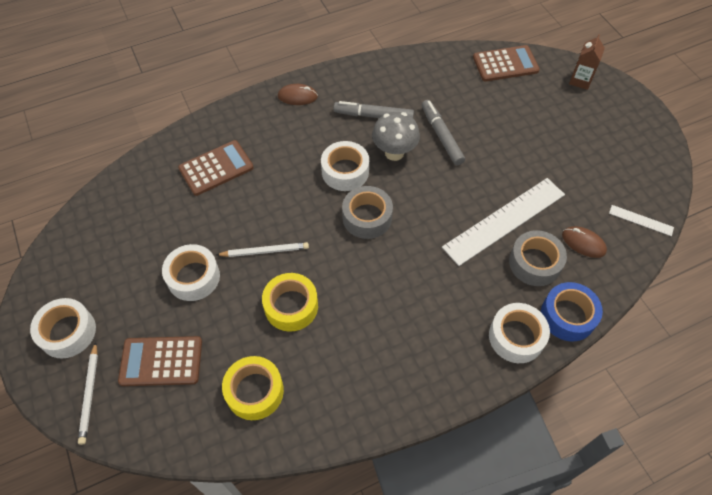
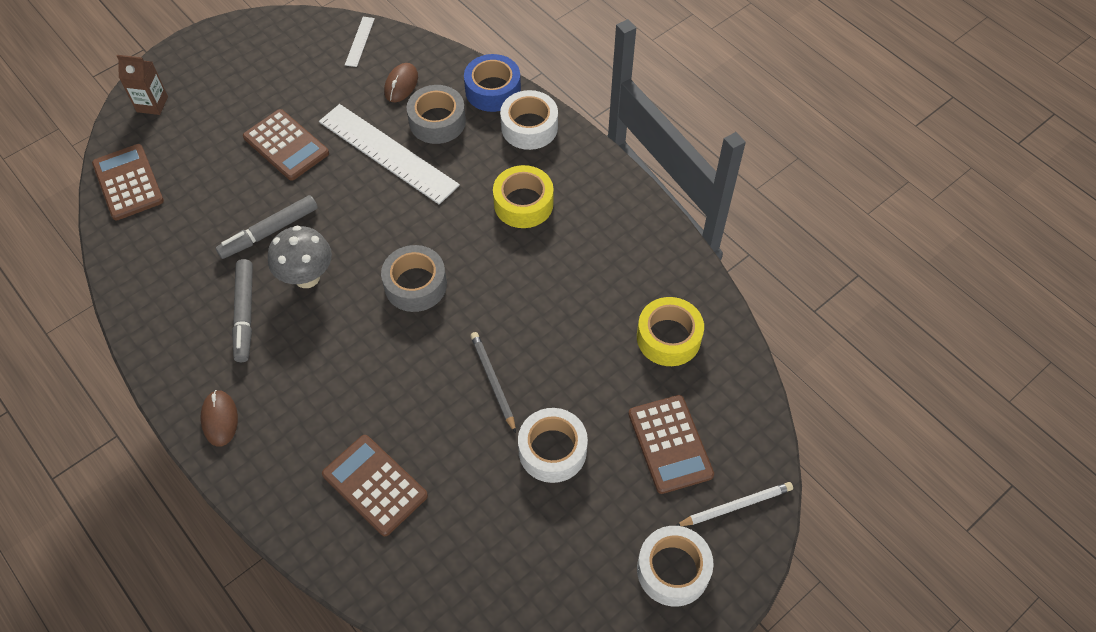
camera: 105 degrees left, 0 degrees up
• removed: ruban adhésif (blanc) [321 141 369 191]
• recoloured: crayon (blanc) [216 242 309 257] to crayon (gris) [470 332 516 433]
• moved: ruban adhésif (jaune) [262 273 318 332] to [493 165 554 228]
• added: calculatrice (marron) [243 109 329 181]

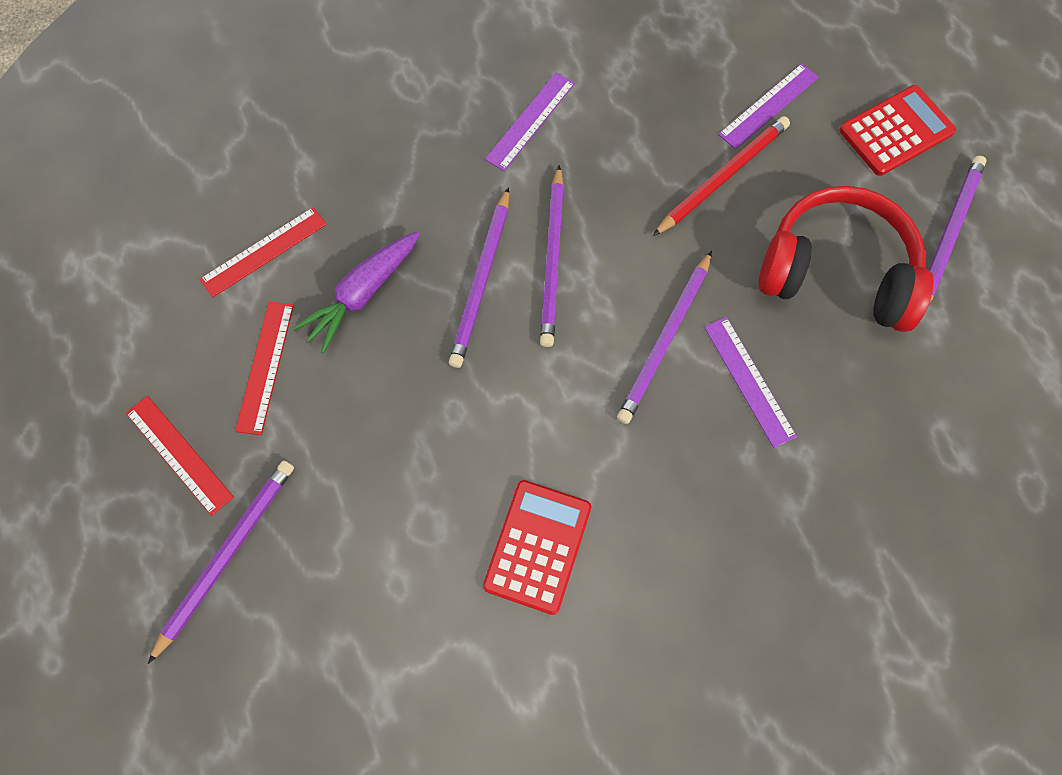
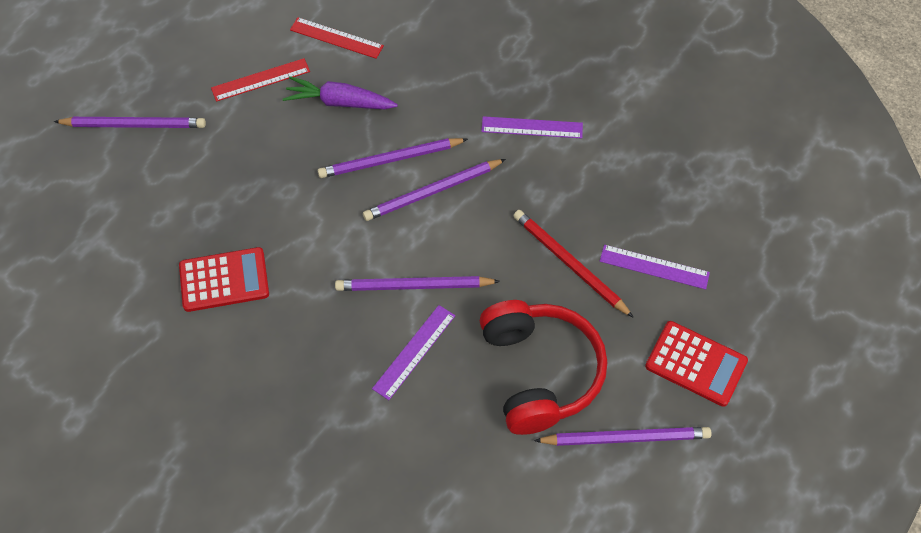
camera: 60 degrees right, 10 degrees down
• turned: crayon (rouge) [653 116 790 236] = [513 210 634 318] 150 degrees counterclockwise
• removed: règle (rouge) [126 396 234 516]

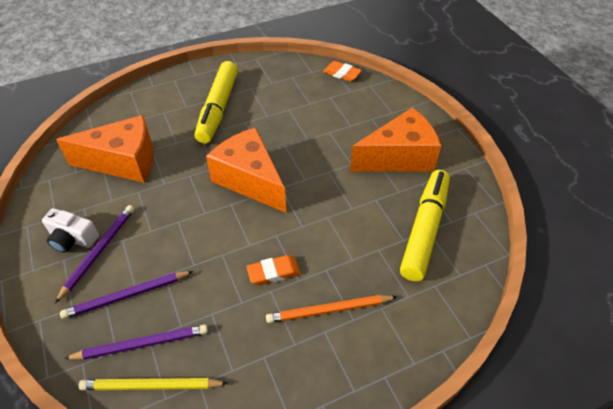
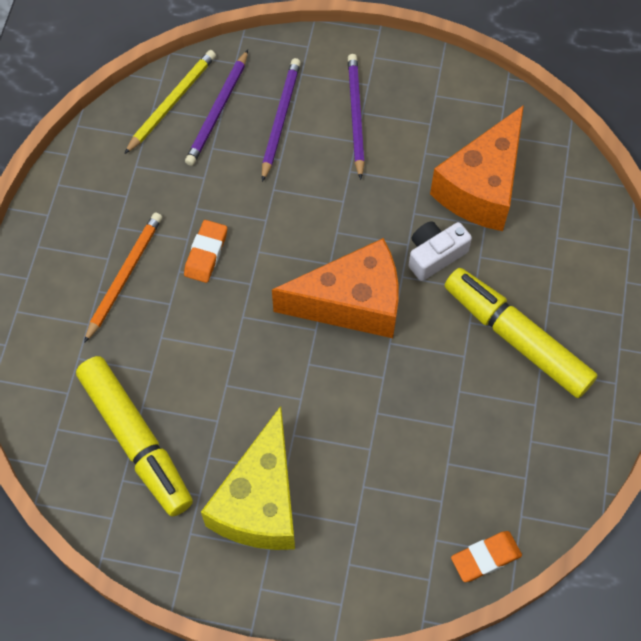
camera: 125 degrees right, 15 degrees up
• recoloured: fromage (orange) [350 108 441 172] to fromage (jaune) [201 406 295 550]
• turned: crayon (violet) [55 205 134 303] = [348 54 365 180] 150 degrees counterclockwise
• moved: appareil photo (blanc) [42 208 99 253] to [408 221 472 281]

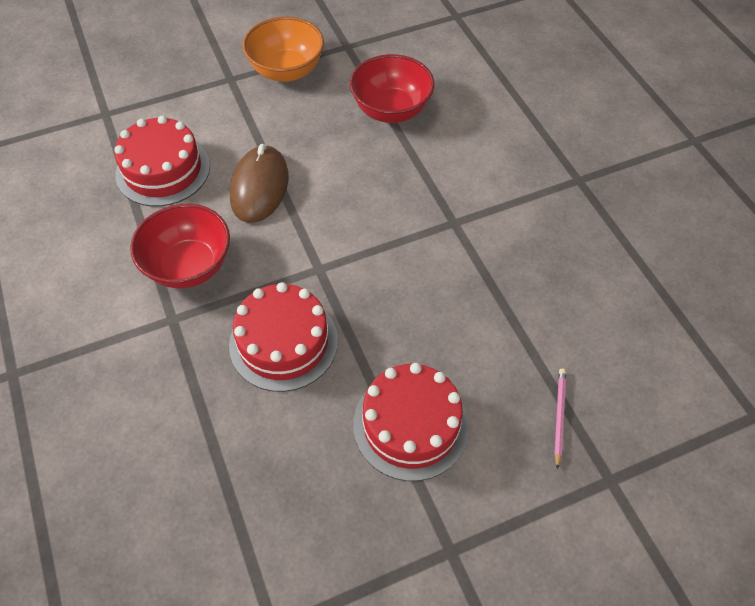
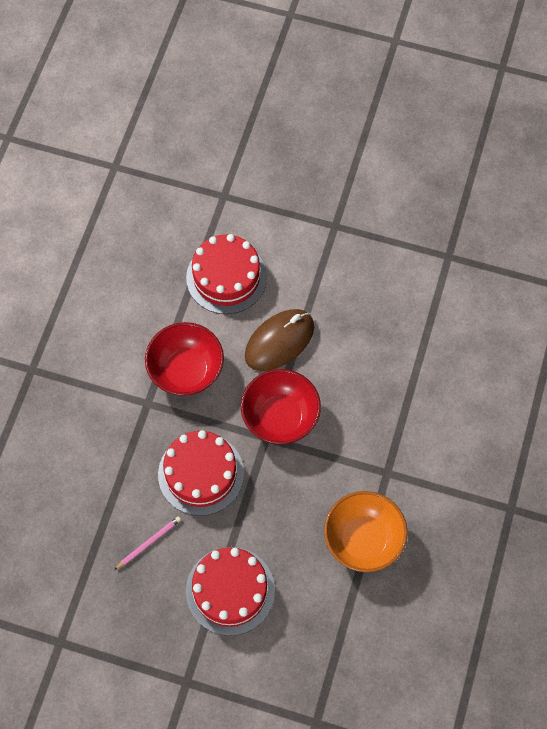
camera: 40 degrees right, 10 degrees up
• moved: bol (orange) [242 17 324 82] to [324 491 408 572]
• moved: bol (rouge) [350 54 434 123] to [241 369 321 444]
• moved: crayon (rose) [554 369 566 469] to [114 516 181 570]

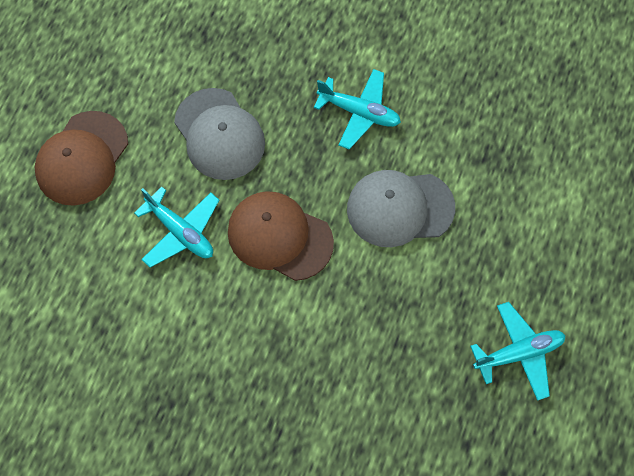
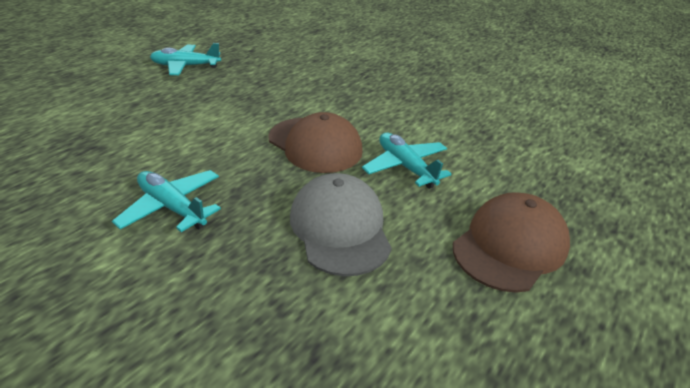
camera: 165 degrees left, 30 degrees down
• removed: casquette (gris) [347 170 455 247]

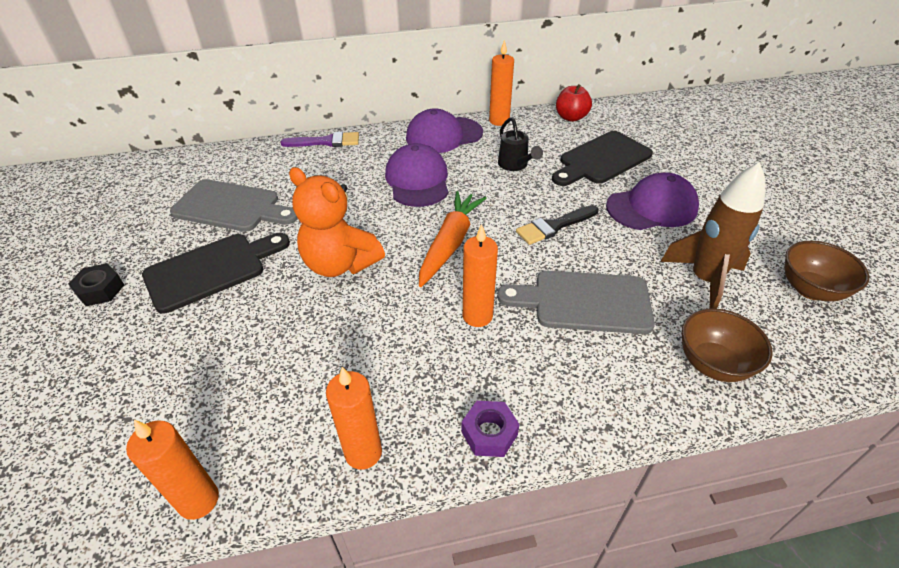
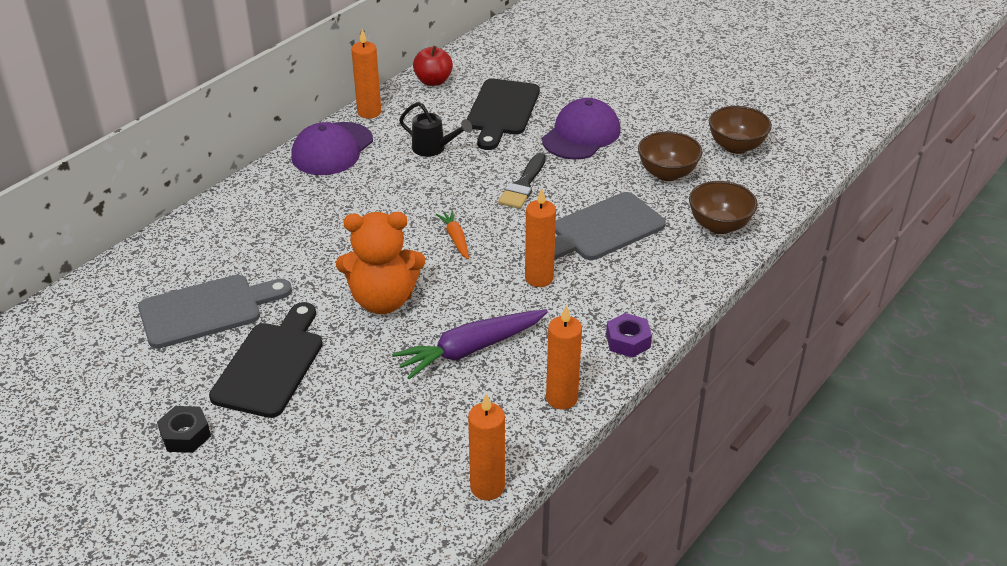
camera: 40 degrees left, 5 degrees down
• removed: pinceau (violet) [280 132 359 147]
• removed: casquette (violet) [385 143 449 207]
• replaced: fusée (marron) [660 162 766 309] to bol (marron) [638 131 703 181]
• resized: carotte (orange) [419 191 486 287] = [436 211 469 259] x0.52
• added: carotte (violet) [392 310 548 379]

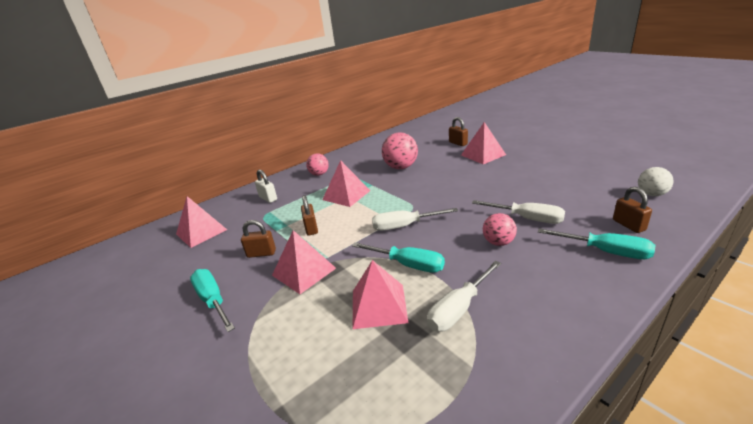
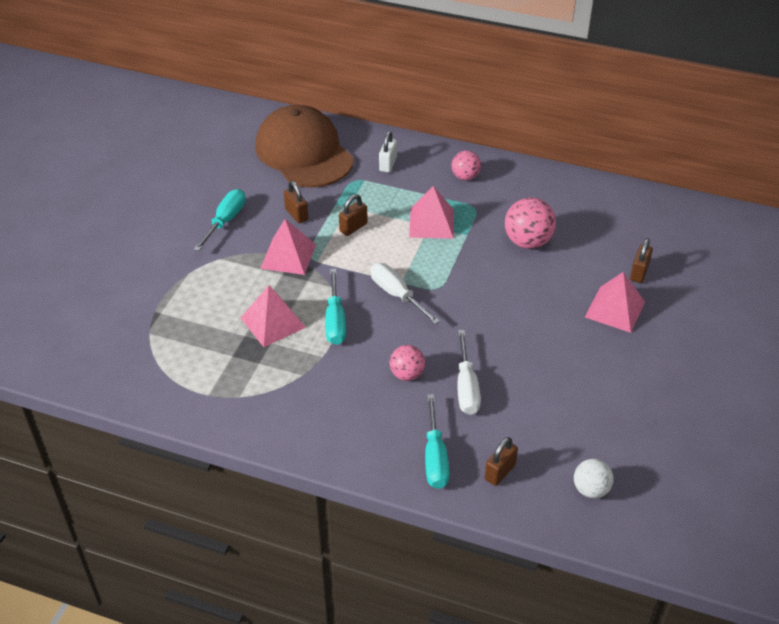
camera: 55 degrees right, 15 degrees up
• replaced: pyramide (rose) [176 196 227 248] to casquette (marron) [255 105 354 188]
• removed: tournevis (blanc) [427 261 501 332]

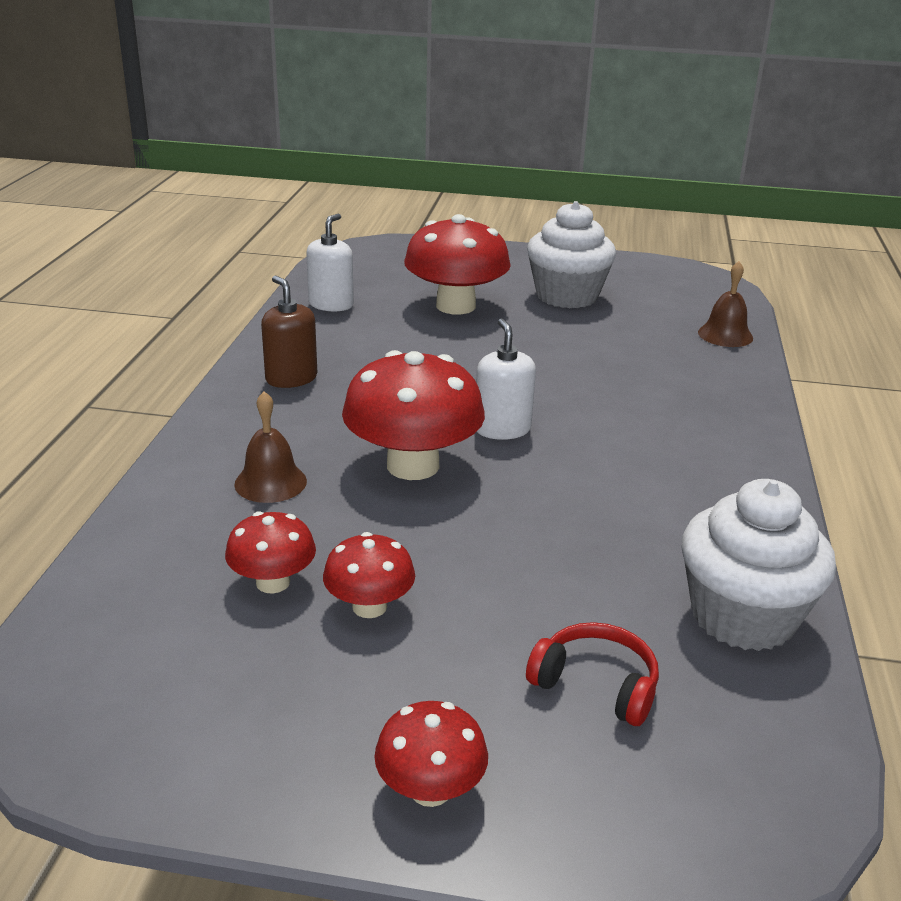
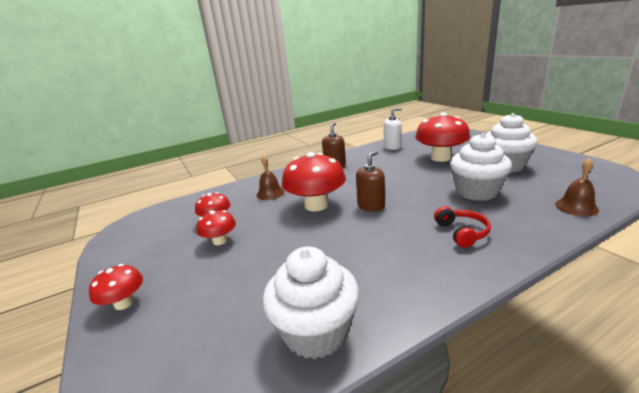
camera: 55 degrees right, 5 degrees down
• recoloured: distributeur de savon (blanc) [476 319 536 440] to distributeur de savon (marron) [356 151 385 211]
• moved: casque audio (rouge) [526 622 659 726] to [434 206 491 248]
• added: muffin (blanc) [450 133 512 201]

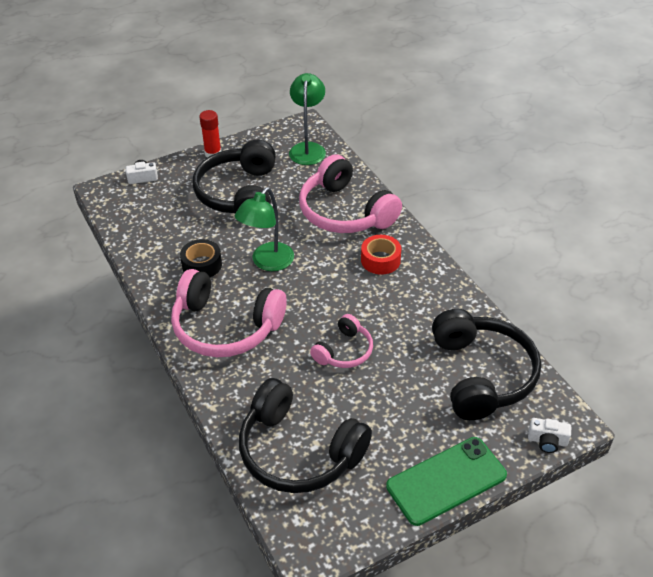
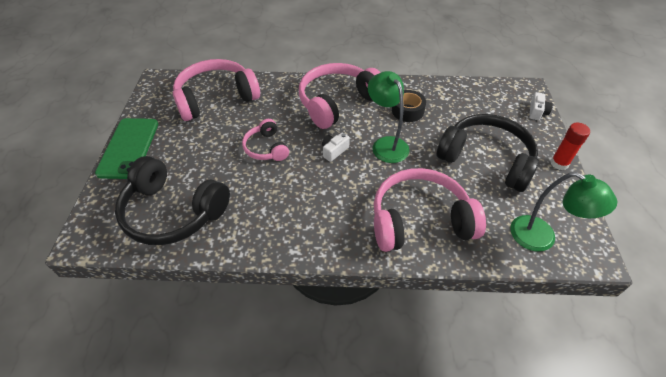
camera: 120 degrees right, 5 degrees up
• removed: ruban adhésif (rouge) [361 235 401 275]
• recoloured: casque audio (noir) [239 378 372 493] to casque audio (rose) [173 59 260 121]
• moved: appareil photo (blanc) [528 418 571 453] to [322 132 350 162]

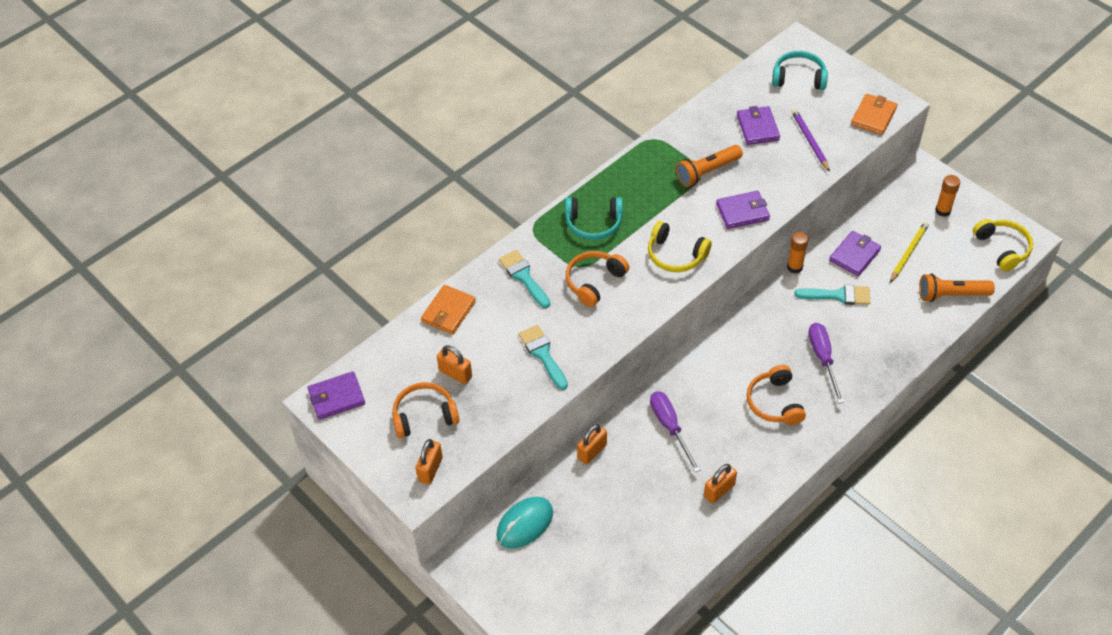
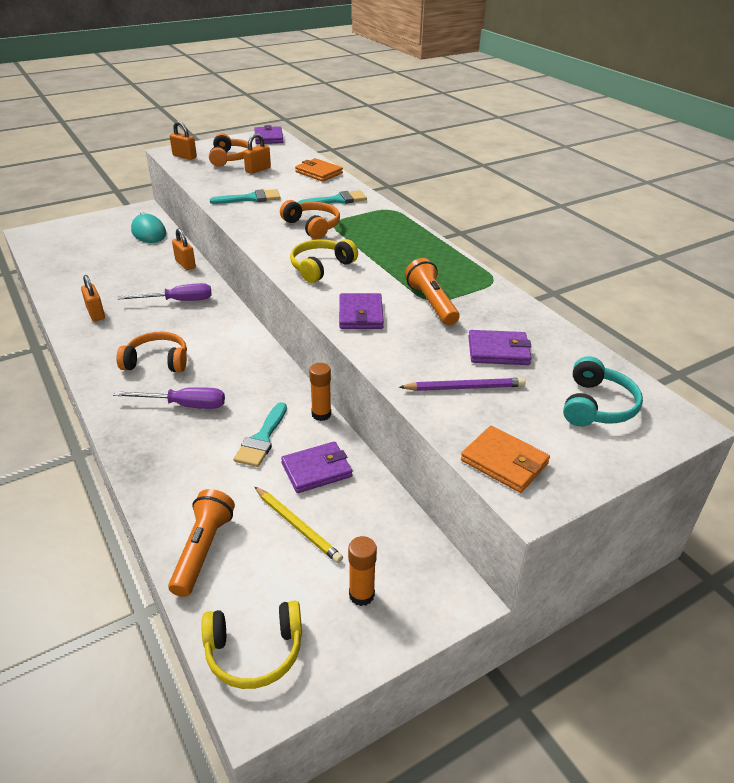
camera: 100 degrees right, 15 degrees down
• removed: casque audio (turquoise) [565 197 623 240]
• turned: portefeuille (violet) [829 231 881 276] = [281 441 352 493] 75 degrees counterclockwise

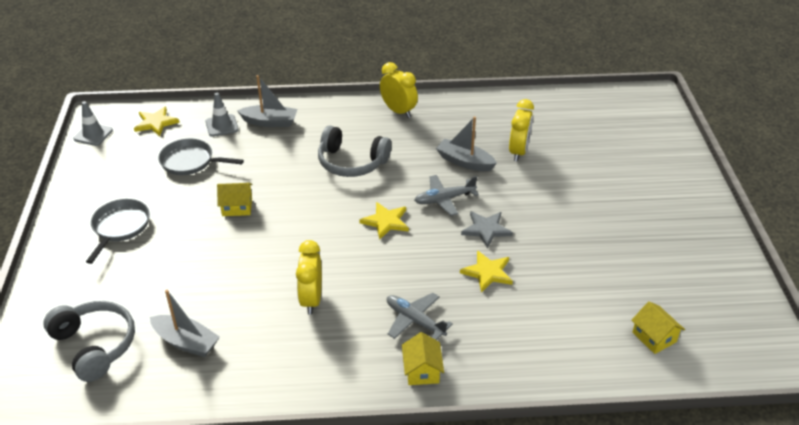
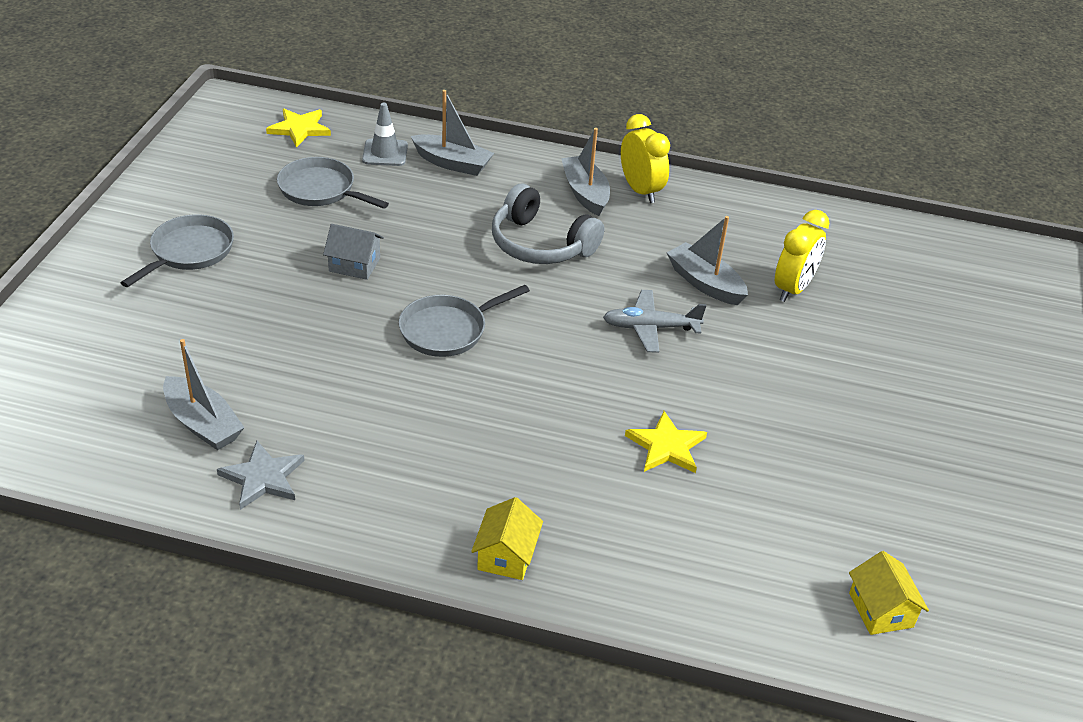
camera: 15 degrees right, 0 degrees up
• removed: cône de chantier (gris) [73 101 113 146]
• recoloured: maison (jaune) [217 183 252 216] to maison (gris) [323 224 384 280]
• removed: étoile (jaune) [359 202 409 240]
• moved: étoile (gris) [461 211 513 249] to [217 441 305 510]
• removed: réveil (jaune) [296 240 322 314]
• removed: avion (gris) [387 293 453 340]
• removed: casque audio (gris) [43 301 135 382]
• added: bateau (gris) [561 128 610 216]
• added: poêle (gris) [399 285 530 357]

